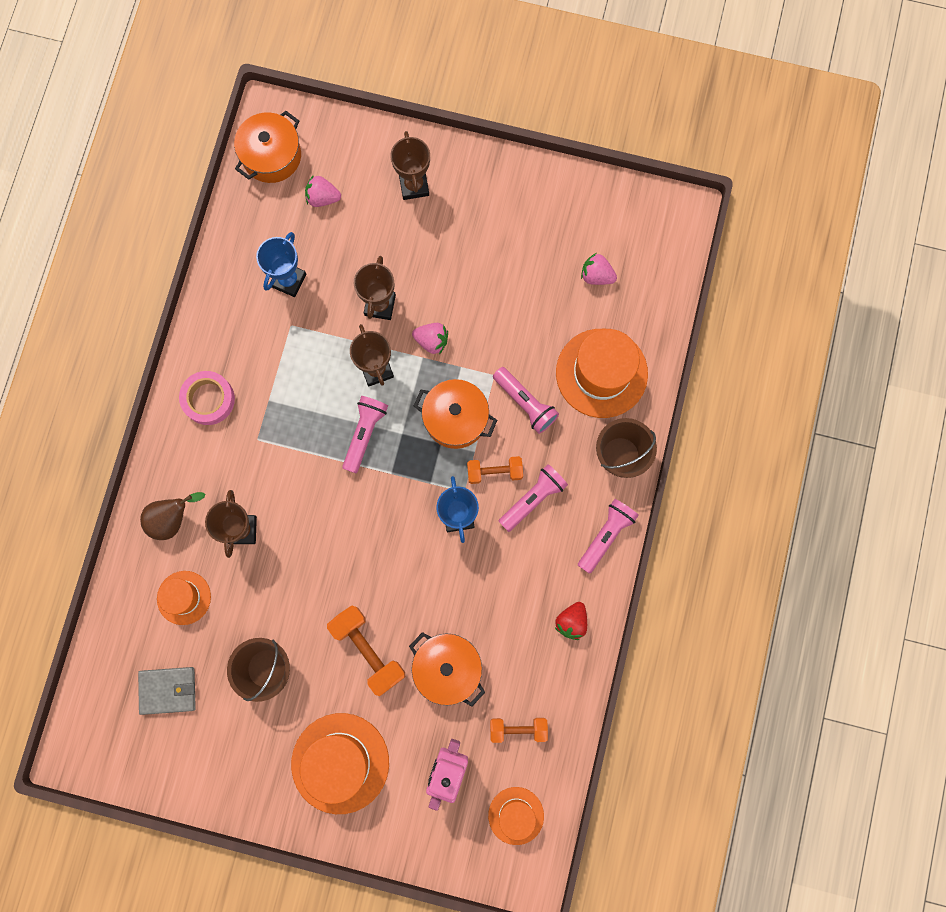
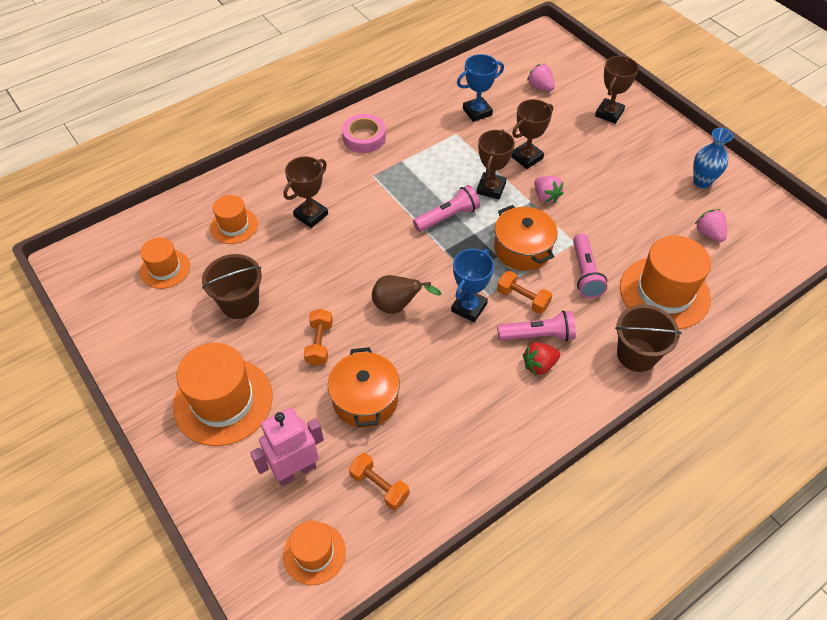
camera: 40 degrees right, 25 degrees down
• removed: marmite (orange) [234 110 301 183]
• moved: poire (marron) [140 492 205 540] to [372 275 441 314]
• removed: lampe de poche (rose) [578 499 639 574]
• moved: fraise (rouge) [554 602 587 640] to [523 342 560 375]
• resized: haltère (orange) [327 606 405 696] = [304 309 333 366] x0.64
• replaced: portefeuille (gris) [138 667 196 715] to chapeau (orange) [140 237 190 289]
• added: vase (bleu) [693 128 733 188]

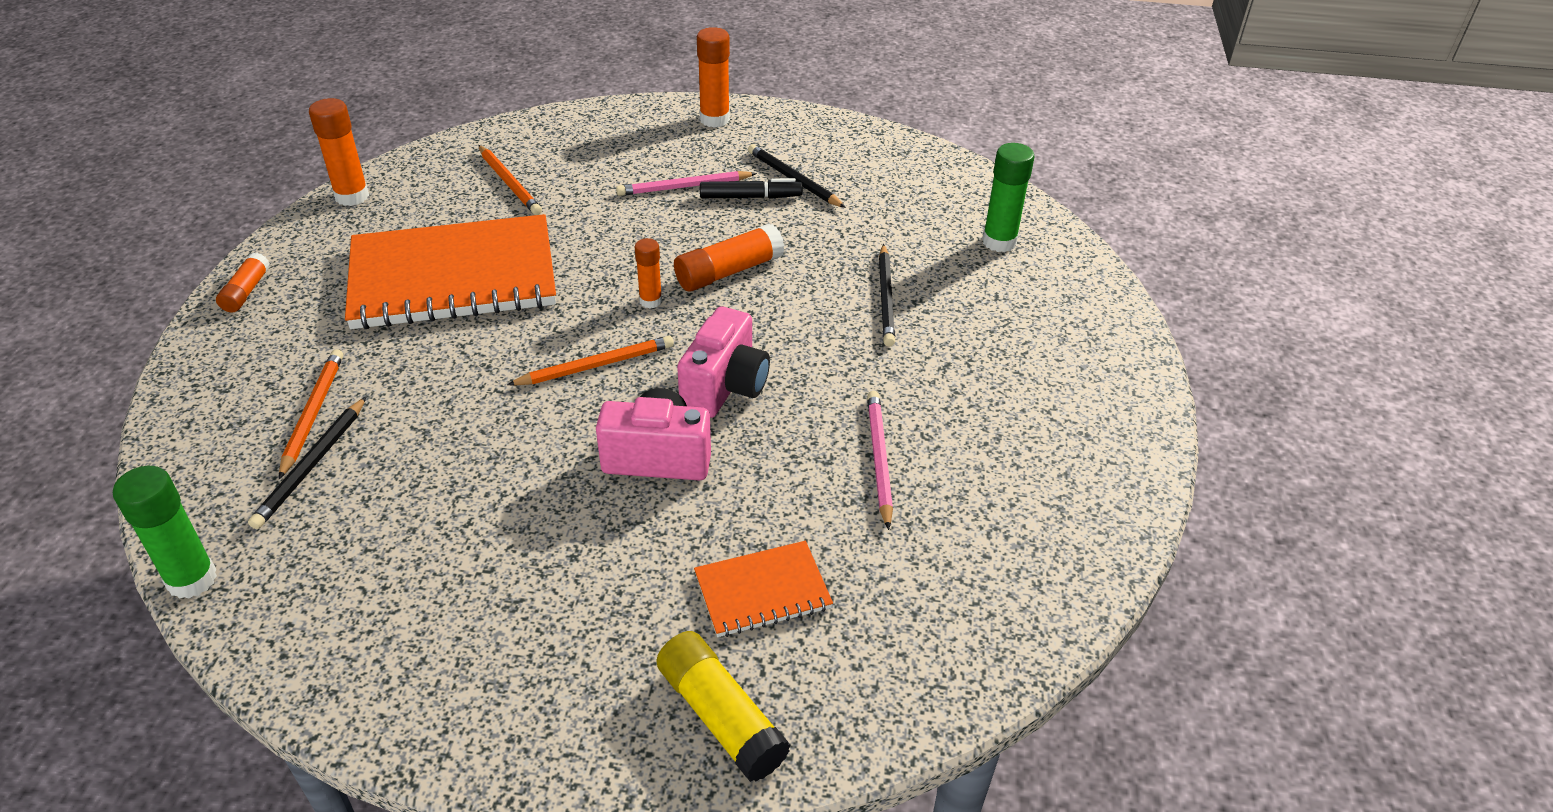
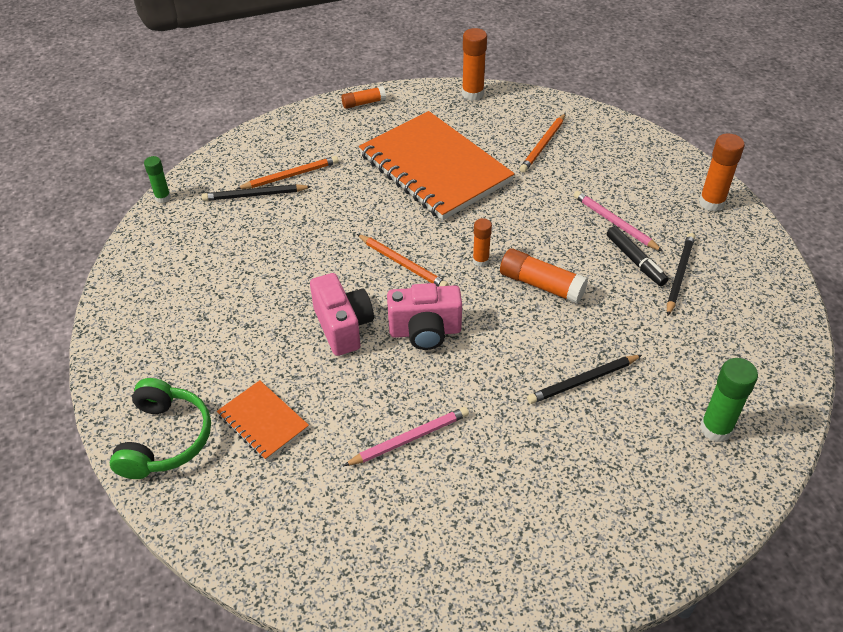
camera: 65 degrees right, 5 degrees up
• resized: bâton de colle (vert) [113 466 217 599] = [144 156 171 203] x0.62
• replaced: bâton de colle (jaune) [656 631 791 782] to casque audio (vert) [109 378 211 479]

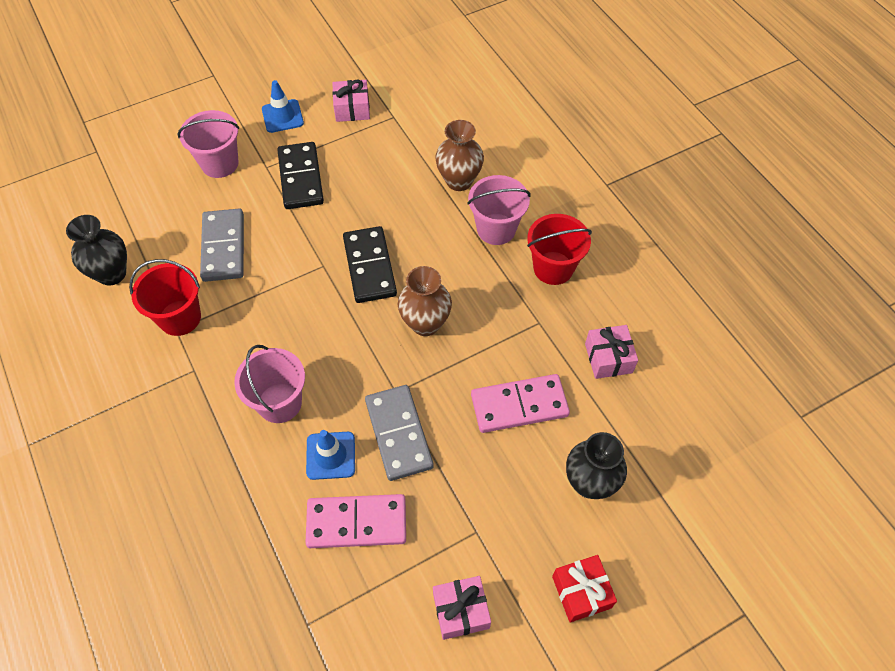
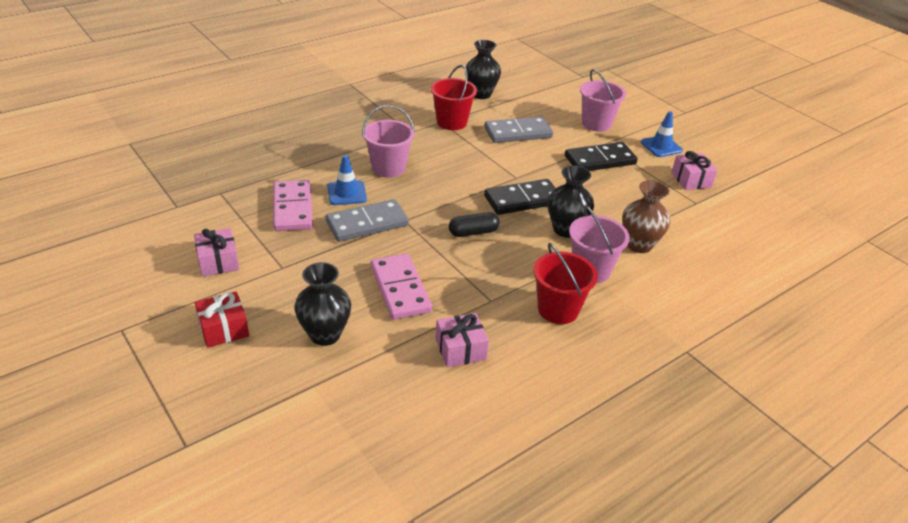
camera: 80 degrees right, 20 degrees down
• replaced: vase (marron) [398 266 452 336] to gélule (noir) [449 212 500 237]
• added: vase (noir) [548 165 594 238]

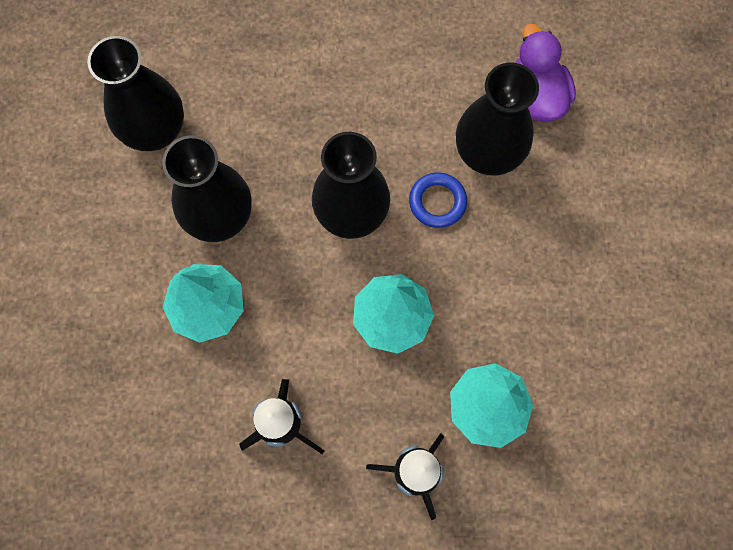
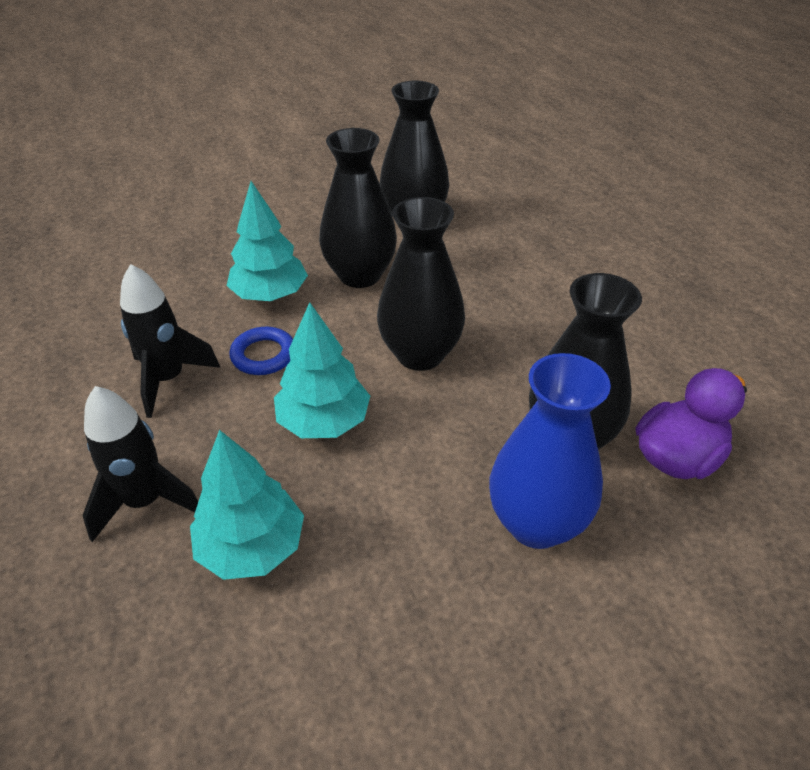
camera: 65 degrees right, 30 degrees down
• moved: anneau (bleu) [409 173 467 228] to [229 327 293 375]
• added: vase (bleu) [489 353 611 549]

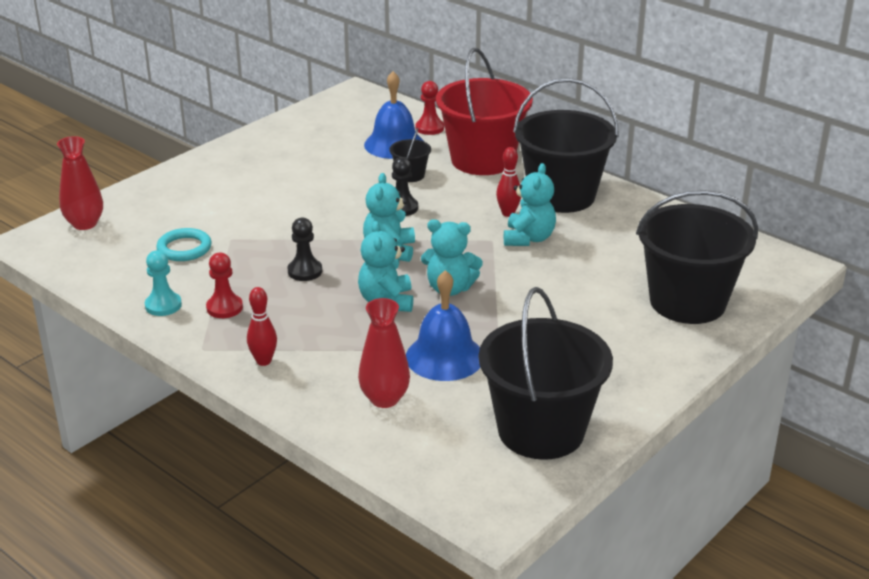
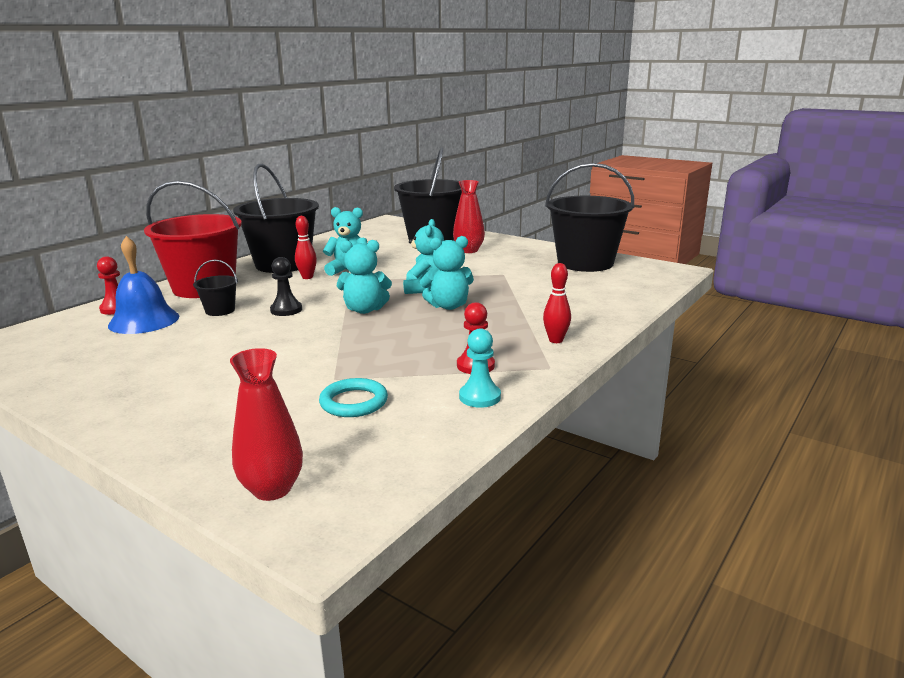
camera: 95 degrees left, 10 degrees down
• removed: pion (noir) [288 218 322 281]
• removed: cloche (bleu) [406 270 480 381]
• moved: vase (rouge) [358 298 410 408] to [453 180 485 253]

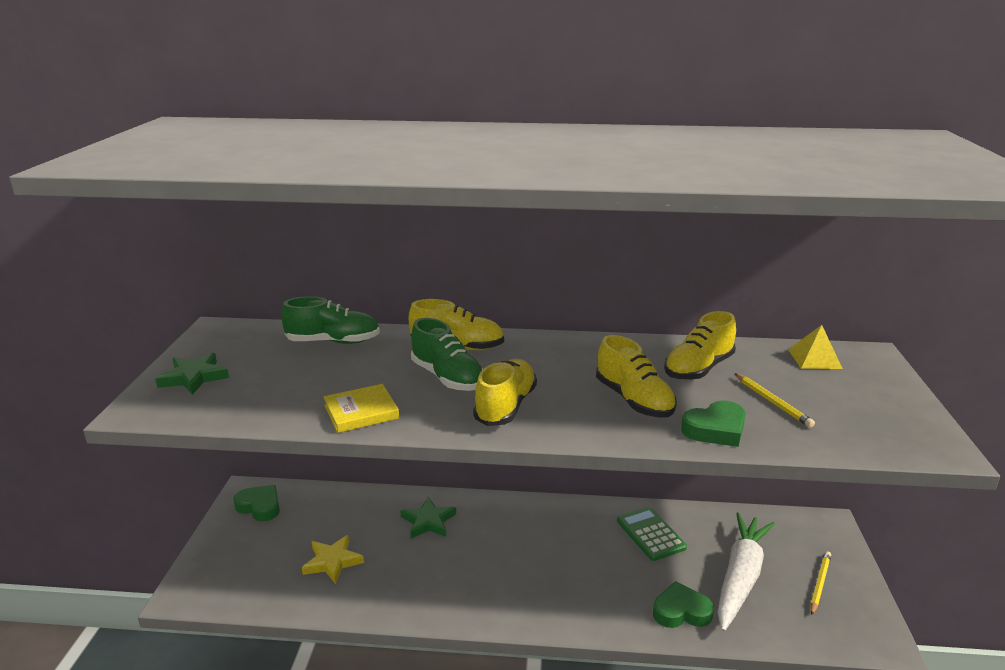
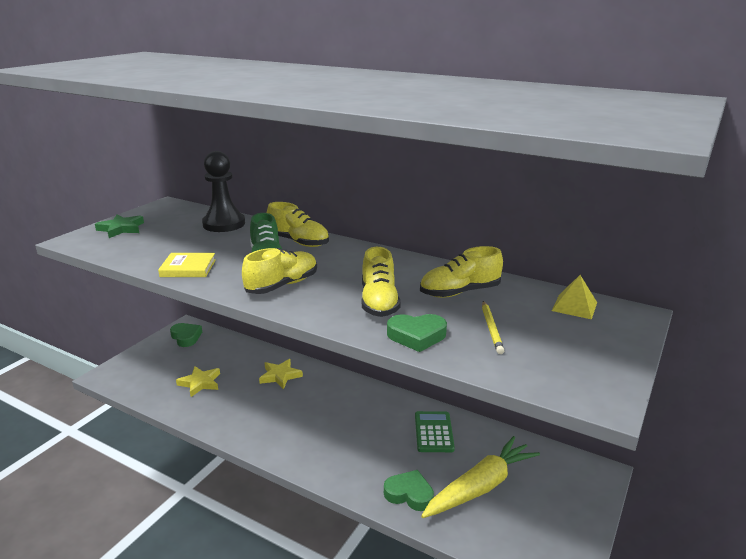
camera: 25 degrees right, 0 degrees up
• replaced: chaussure (vert) [281 296 380 344] to pion (noir) [202 151 245 232]
• recoloured: étoile (vert) [400 496 456 539] to étoile (jaune) [259 359 303 389]
• recoloured: carotte (blanc) [718 512 775 632] to carotte (jaune) [421 436 540 518]
• removed: crayon (jaune) [810 551 831 615]

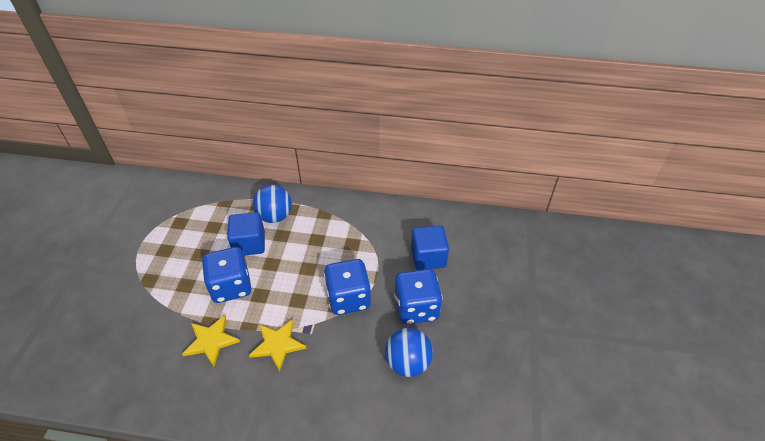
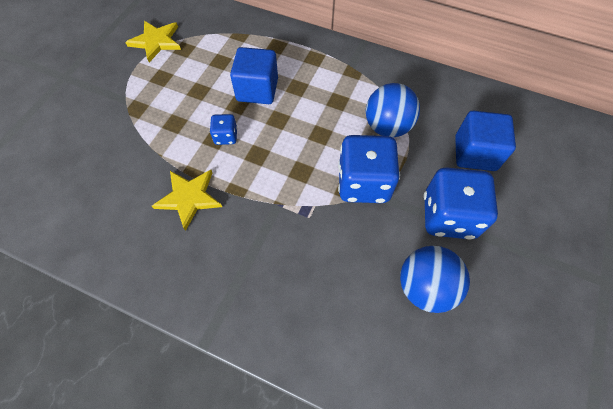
camera: 15 degrees right, 15 degrees up
• moved: balle (bleu) [253 185 292 223] to [366 83 420 137]
• resized: dé (bleu) [202 247 251 303] = [210 114 237 145] x0.48
• moved: étoile (jaune) [249 319 306 372] to [125 21 181 62]

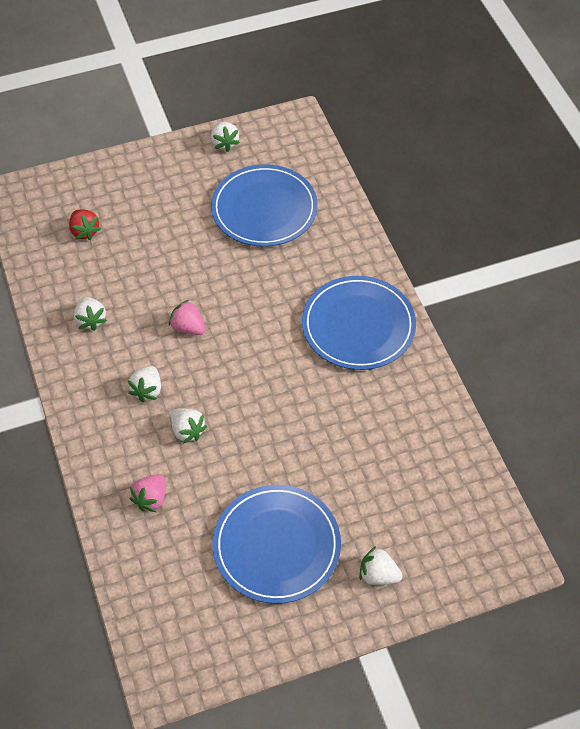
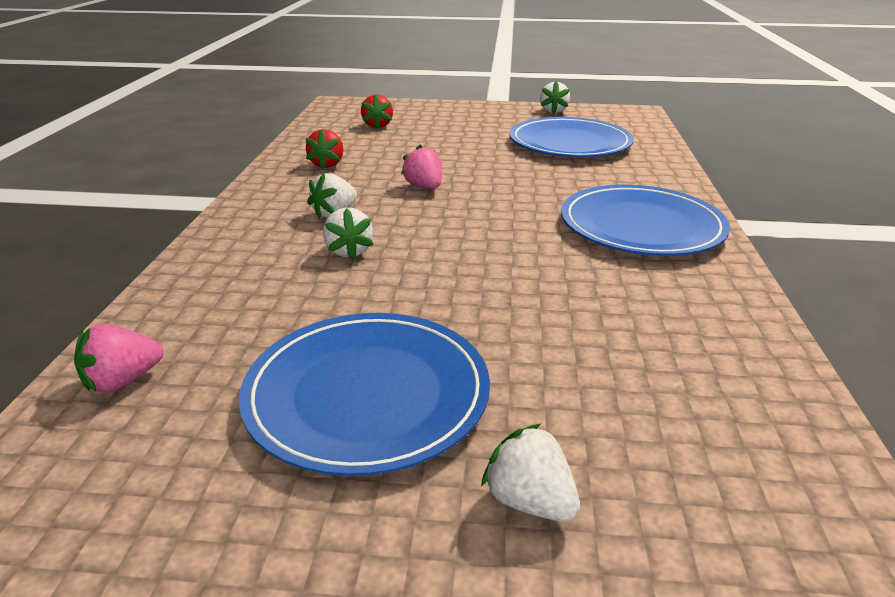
camera: 25 degrees right, 25 degrees down
• recoloured: fraise (blanc) [74 297 107 331] to fraise (rouge) [305 129 344 169]
• moved: fraise (rose) [129 474 166 512] to [74 324 163 393]

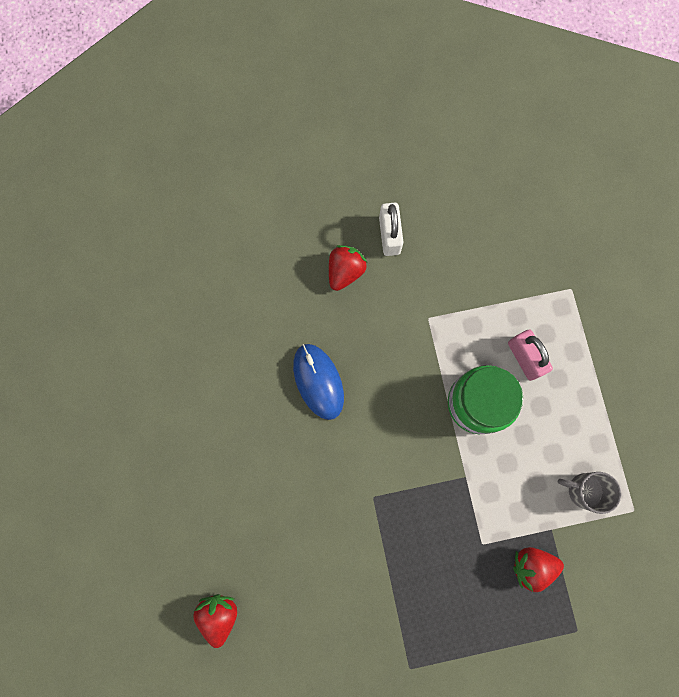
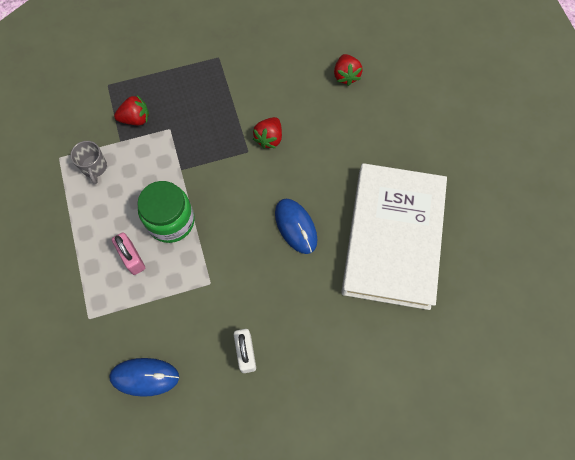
camera: 175 degrees right, 10 degrees down
• moved: fraise (rouge) [329 245 367 291] to [253 117 282 149]
• turned: tasse (gris) [558 472 621 514] = [70 141 107 184] 60 degrees clockwise
• added: livre (blanc) [341 163 447 310]
• added: souris (bleu) [109 358 179 397]

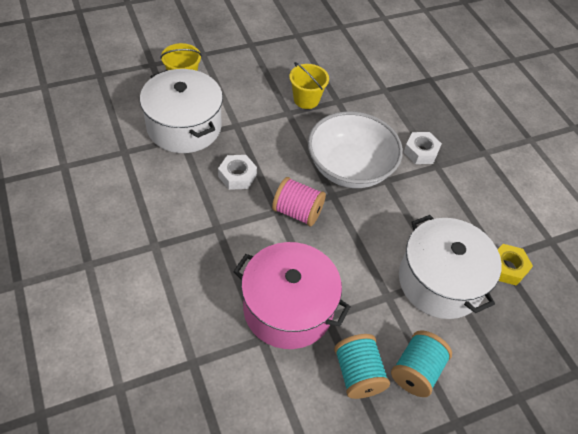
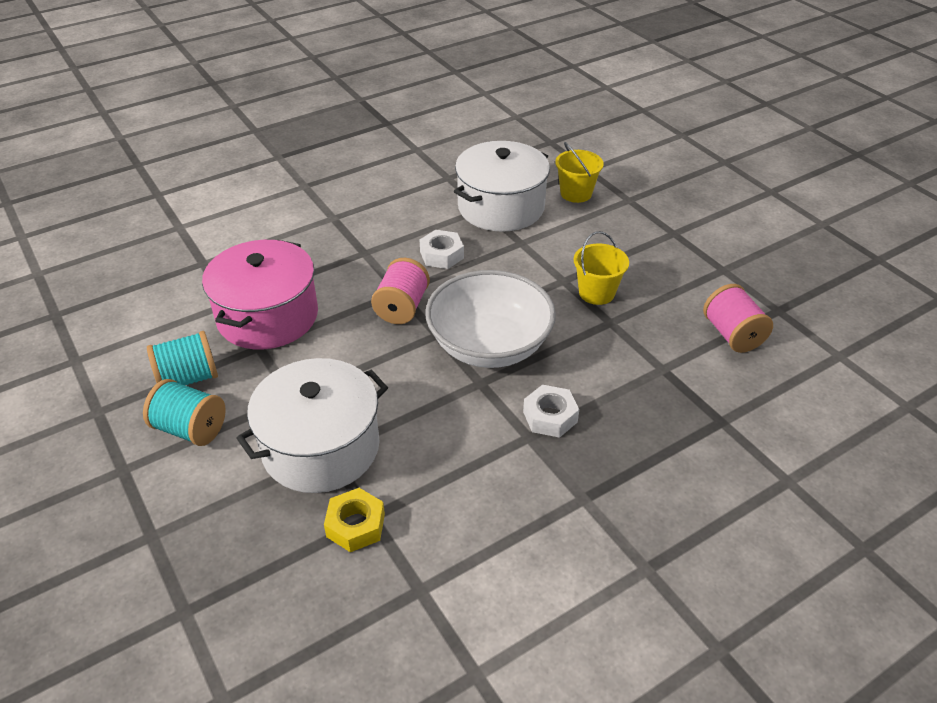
camera: 85 degrees right, 10 degrees down
• added: bobine (rose) [703 284 773 353]

